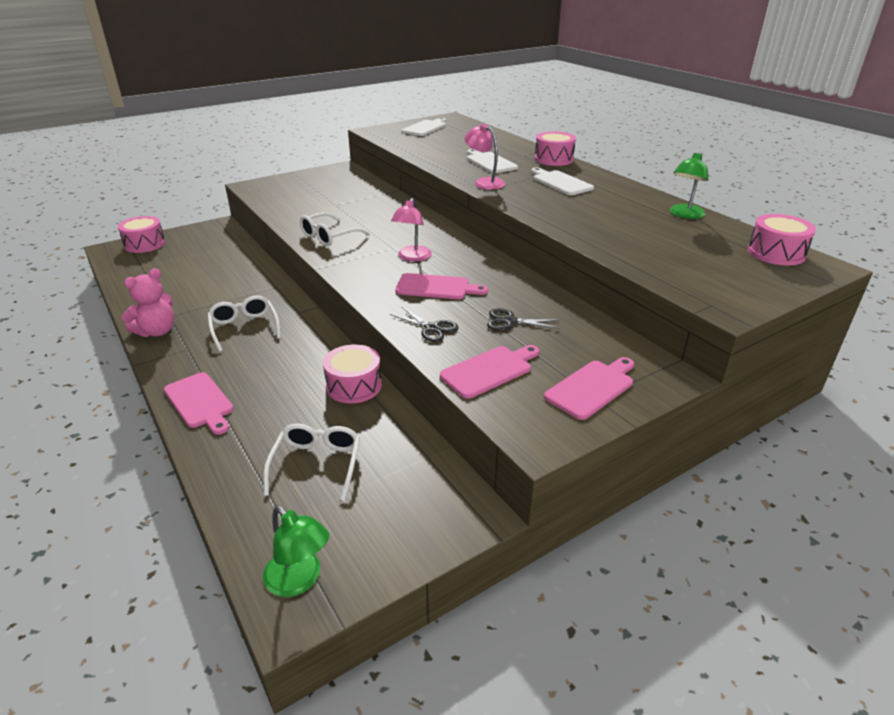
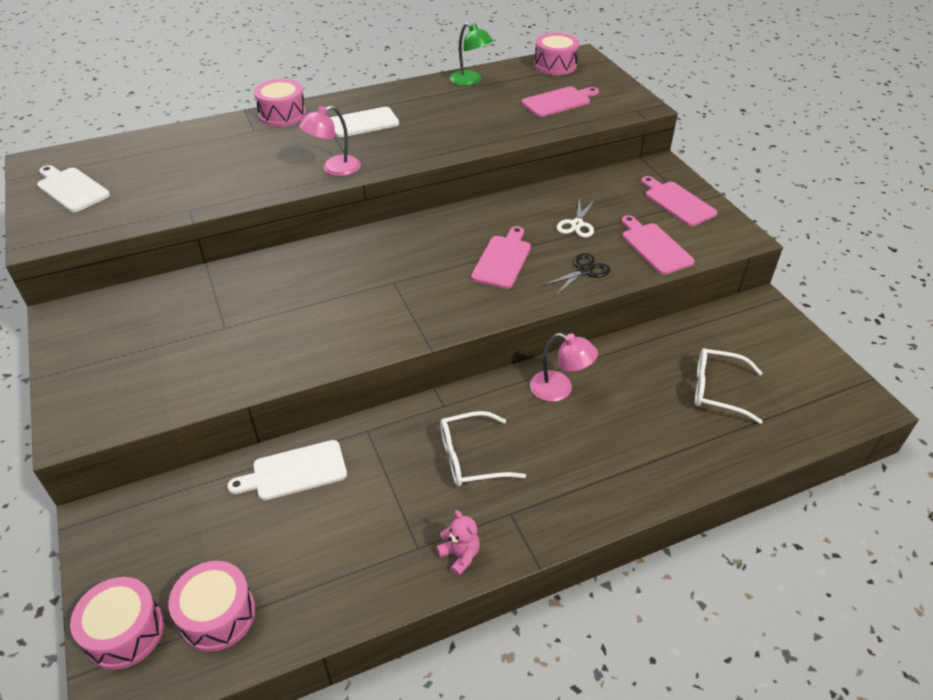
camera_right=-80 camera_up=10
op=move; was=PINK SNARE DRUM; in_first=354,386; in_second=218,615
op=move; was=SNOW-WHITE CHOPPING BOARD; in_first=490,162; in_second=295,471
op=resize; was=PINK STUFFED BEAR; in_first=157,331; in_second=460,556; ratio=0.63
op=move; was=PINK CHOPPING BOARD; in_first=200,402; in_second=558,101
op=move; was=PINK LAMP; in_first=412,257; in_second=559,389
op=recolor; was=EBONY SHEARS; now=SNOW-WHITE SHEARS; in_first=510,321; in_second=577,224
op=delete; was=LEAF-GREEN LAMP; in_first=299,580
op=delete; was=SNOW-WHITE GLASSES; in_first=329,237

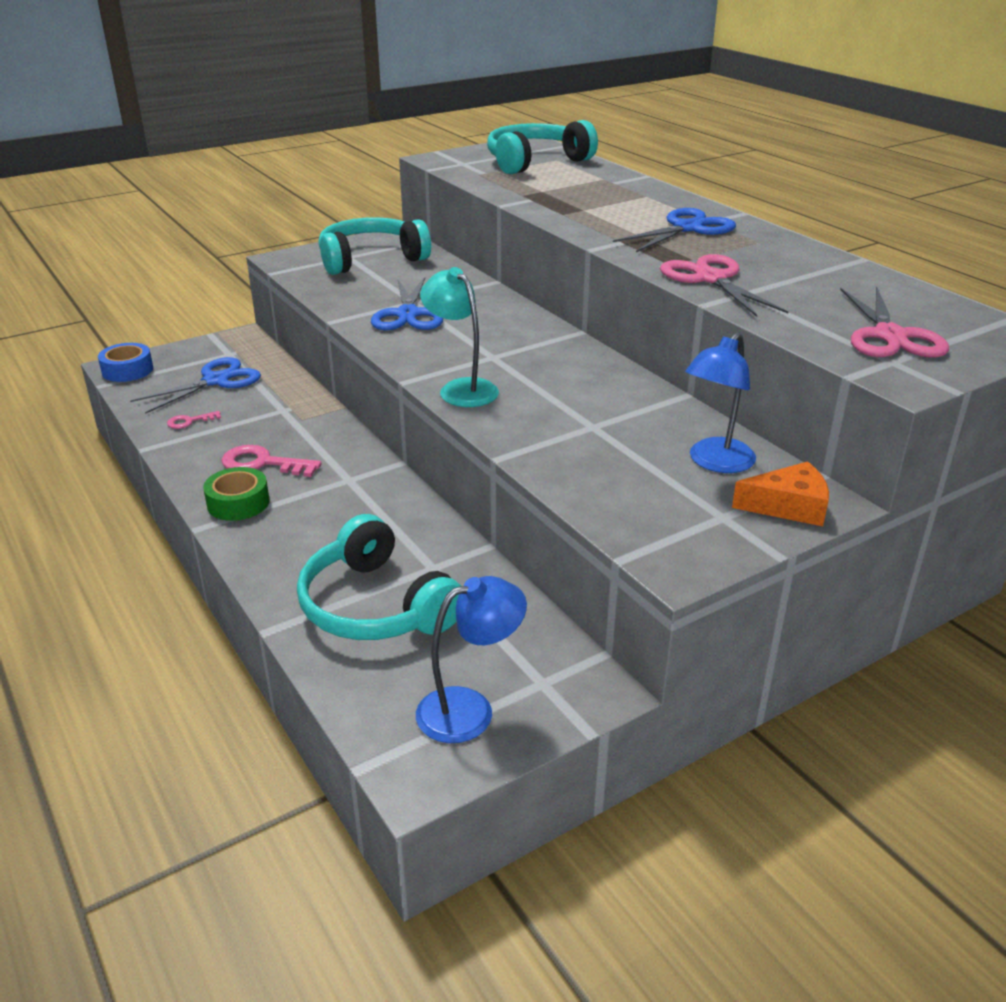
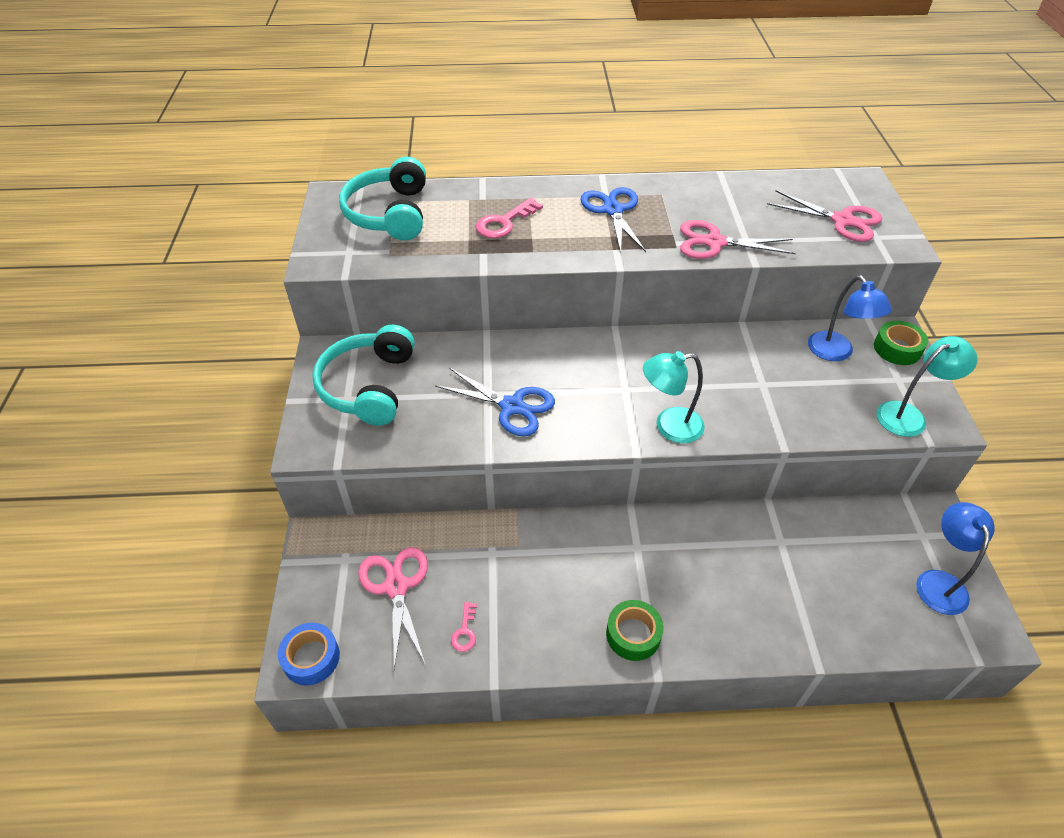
camera_right=-60 camera_up=15
op=recolor; was=ROYAL BLUE SHEARS; now=PINK SHEARS; in_first=216,381; in_second=396,587
op=move; was=PINK DOOR KEY; in_first=263,463; in_second=504,222
op=replace; was=ORANGE PIECE OF CHEESE; now=LEAF-GREEN TAPE; in_first=788,506; in_second=897,349
op=insert; now=AQUA LAMP; in_second=909,415
op=delete; was=AQUA OVER-EAR HEADPHONES; in_first=376,606

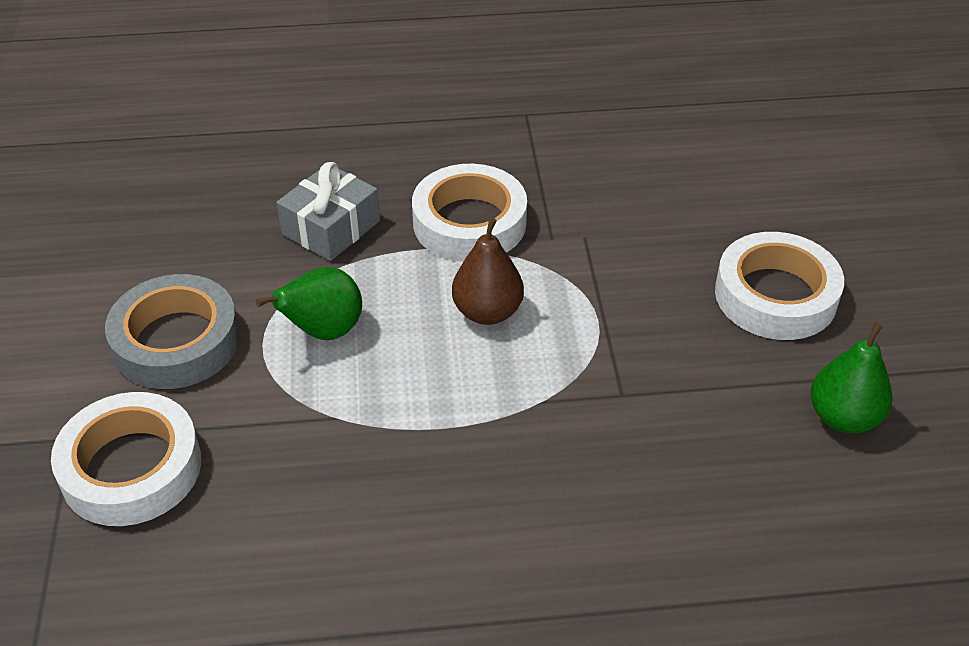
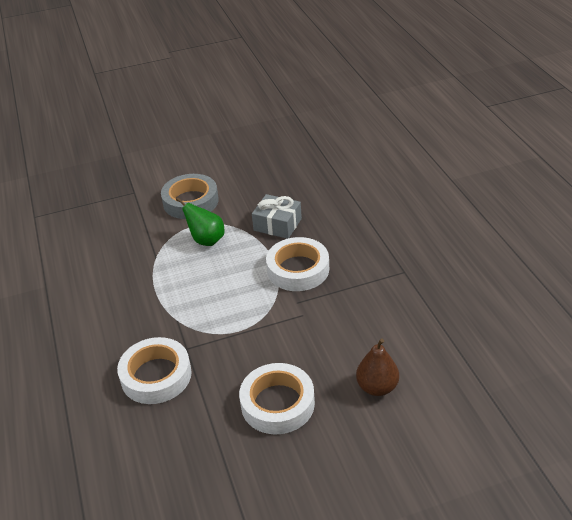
camera_right=80 camera_up=-5
op=move; was=SNOW-WHITE TAPE; in_first=131,468; in_second=156,376
op=move; was=RUSSET TOY PEAR; in_first=487,312; in_second=377,387
op=delete; was=LEAF-GREEN TOY PEAR; in_first=843,417

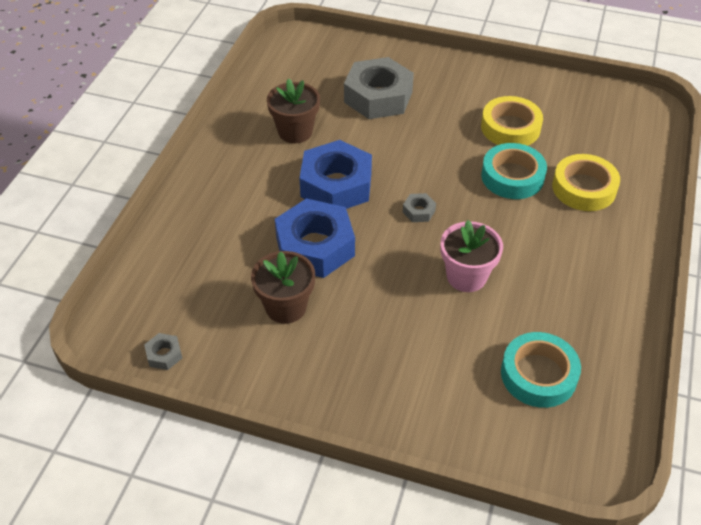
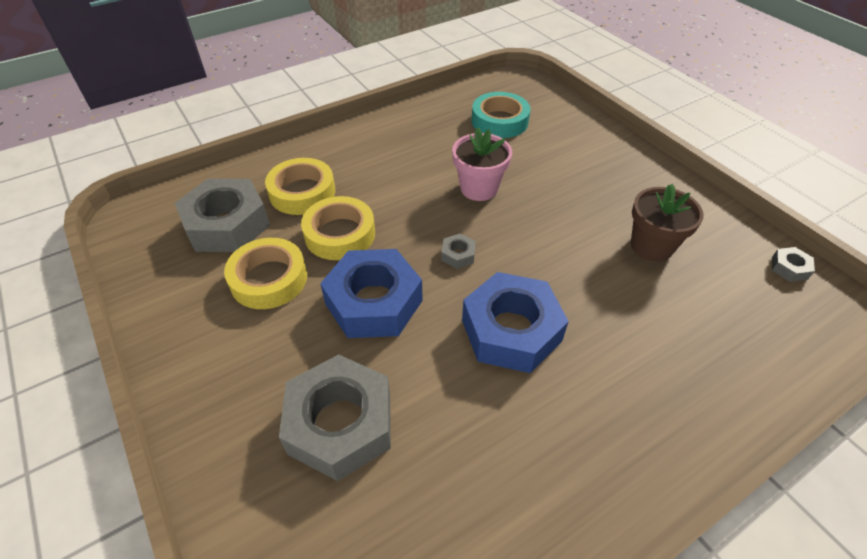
camera_right=-140 camera_up=0
op=insert; now=GREY HEX NUT; in_second=227,224
op=recolor; was=AQUA TAPE; now=YELLOW TAPE; in_first=512,177; in_second=340,234
op=move; was=ROYAL BLUE HEX NUT; in_first=315,246; in_second=373,302
op=delete; was=RUSSET PLANT POT; in_first=295,132

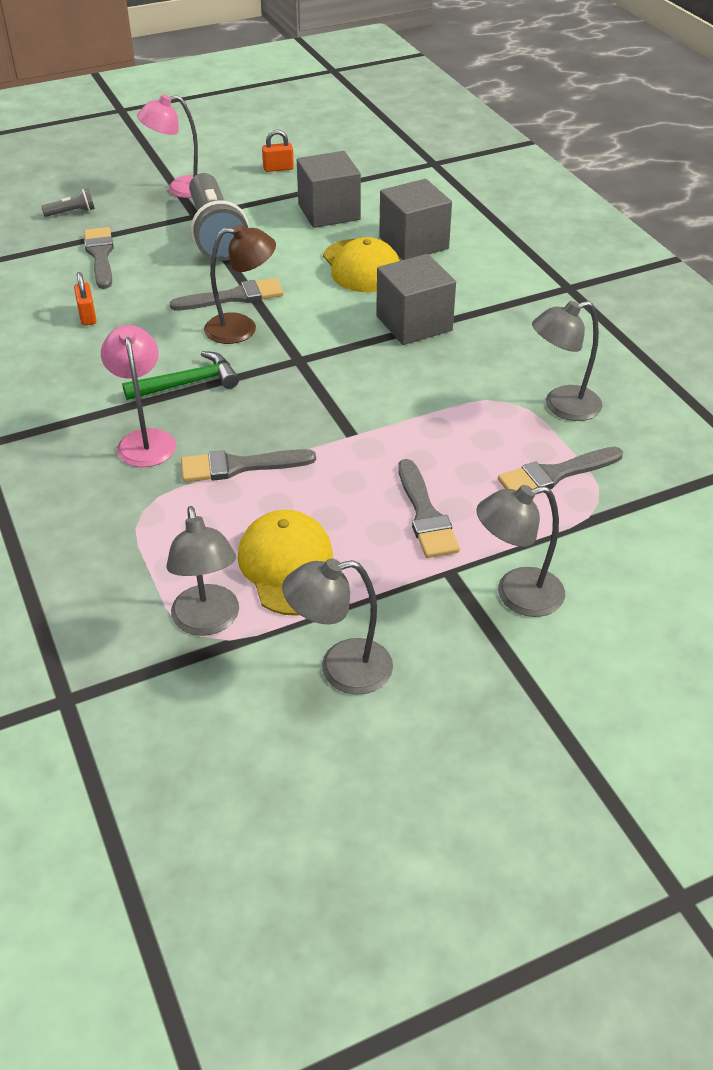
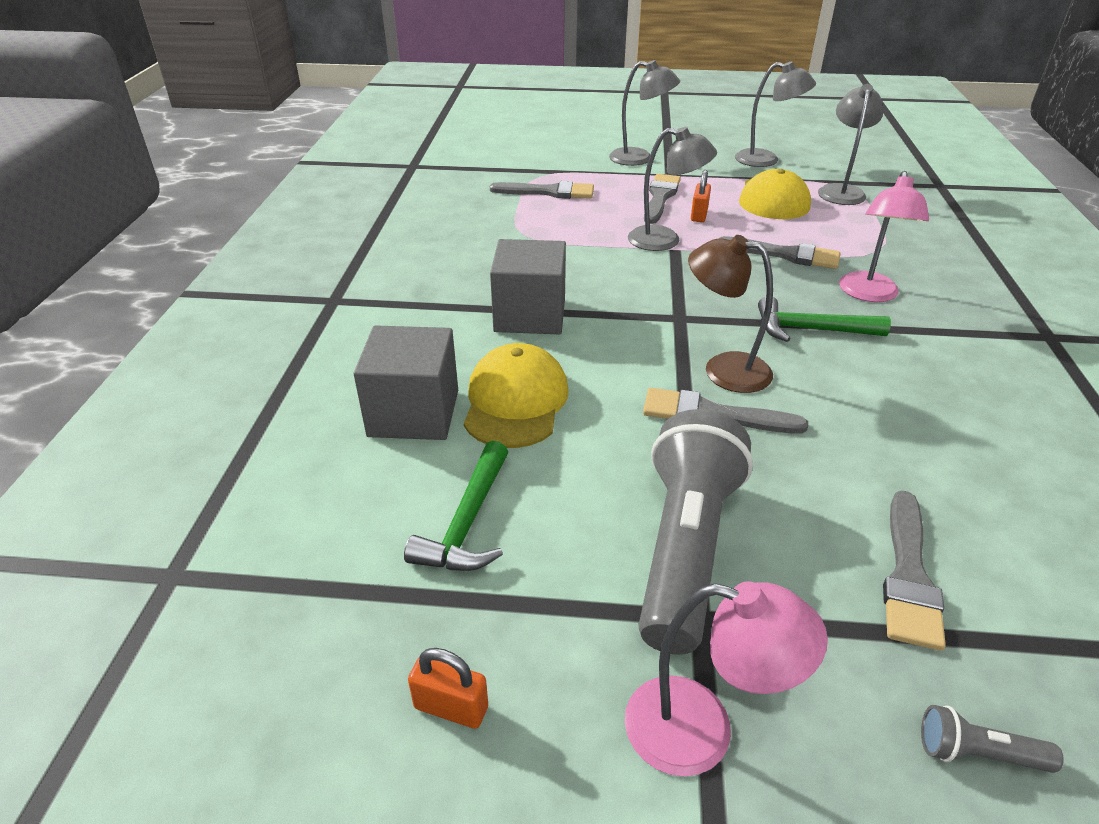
camera_right=-150 camera_up=-5
op=replace; was=GREY SOLID CUBE; now=LEAF-GREEN HAMMER; in_first=329,212; in_second=467,522
op=move; was=GREY LAMP; in_first=561,406; in_second=665,240
op=move; was=ORANGE PADLOCK; in_first=87,316; in_second=699,215

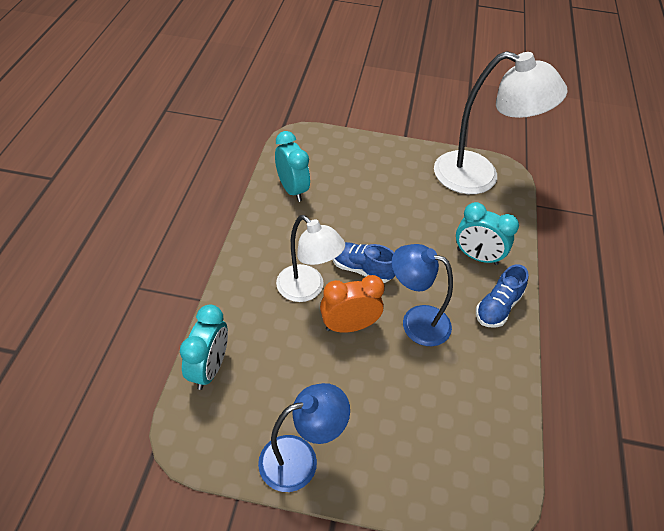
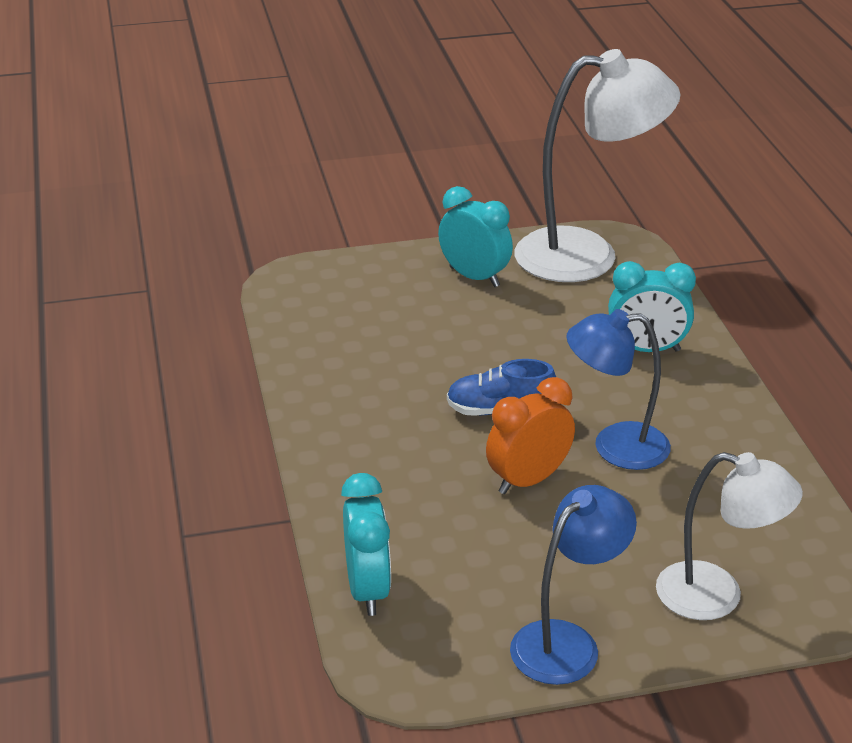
camera_right=-20 camera_up=-15
op=move; was=AQUA ALARM CLOCK; in_first=292,189; in_second=474,277
op=move; was=SNOW-WHITE LAMP; in_first=307,290; in_second=717,596
op=delete; was=ROYAL BLUE SHOE; in_first=497,307

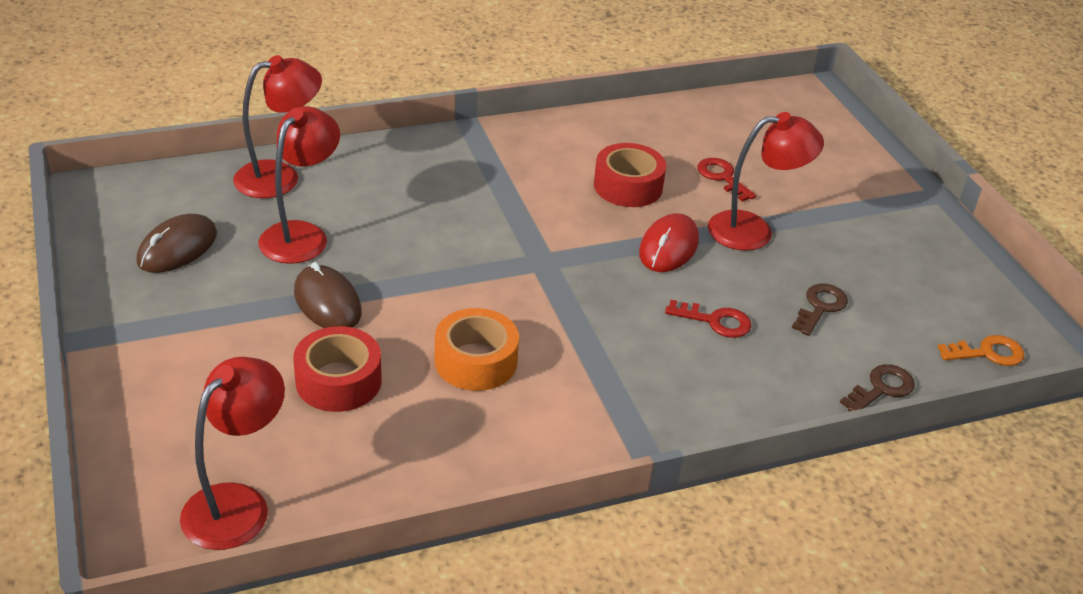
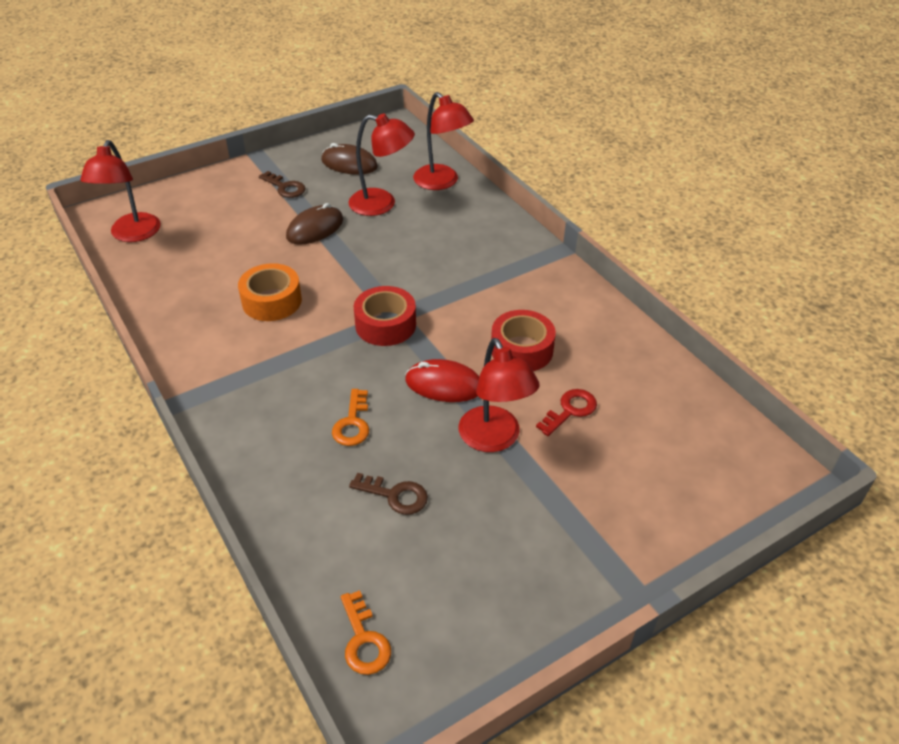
camera_right=80 camera_up=5
op=rotate; was=CRIMSON LAMP; in_first=237,504; in_second=132,235; clockwise=75
op=move; was=RUSSET DOOR KEY; in_first=881,388; in_second=285,187
op=recolor; was=CRIMSON DOOR KEY; now=ORANGE DOOR KEY; in_first=715,321; in_second=352,423
op=move; was=CRIMSON TAPE; in_first=338,381; in_second=385,325

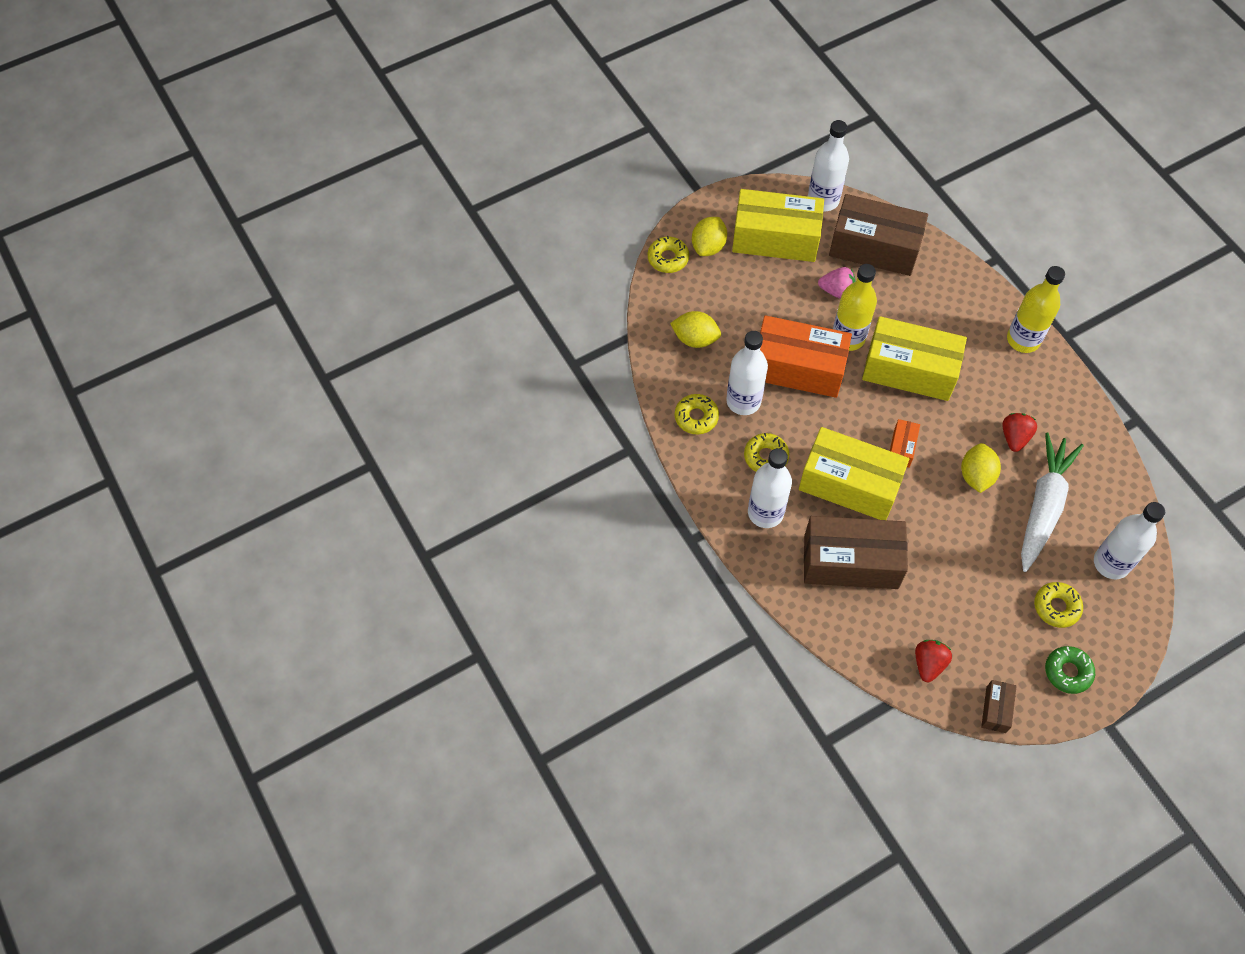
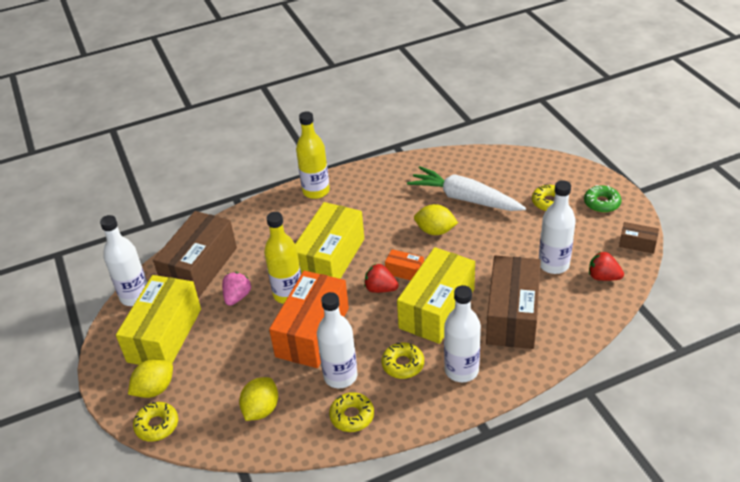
camera_right=-80 camera_up=-20
op=rotate; was=YELLOW CITRUS FRUIT; in_first=708,246; in_second=155,389; clockwise=-75
op=move; was=CRIMSON BERRY; in_first=1014,437; in_second=380,289
op=move; was=SNOW-WHITE BOTTLE; in_first=1111,563; in_second=553,264

